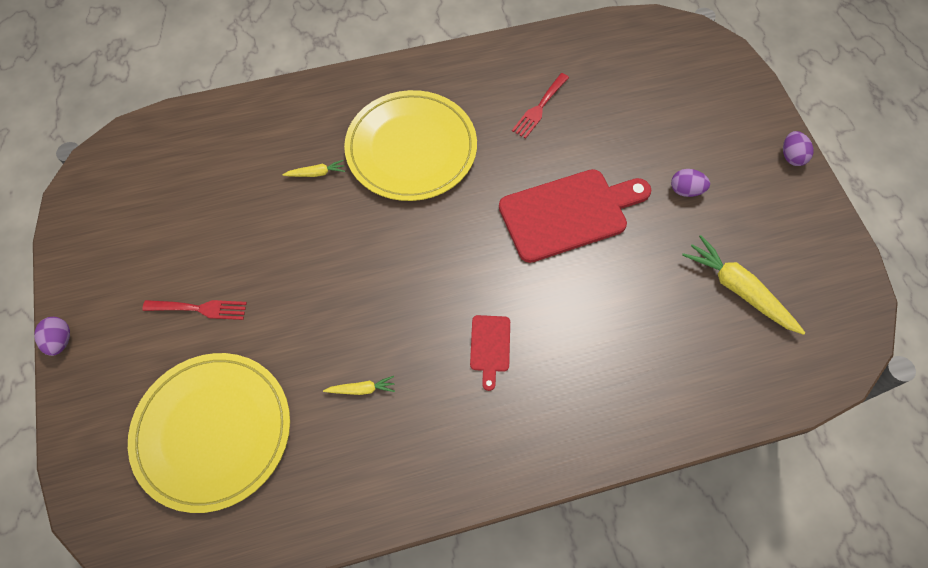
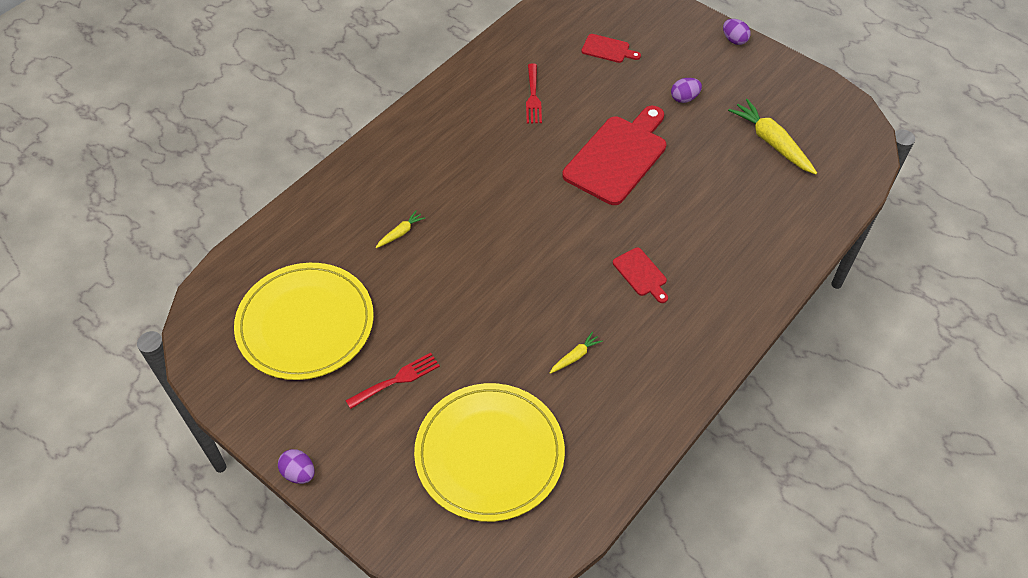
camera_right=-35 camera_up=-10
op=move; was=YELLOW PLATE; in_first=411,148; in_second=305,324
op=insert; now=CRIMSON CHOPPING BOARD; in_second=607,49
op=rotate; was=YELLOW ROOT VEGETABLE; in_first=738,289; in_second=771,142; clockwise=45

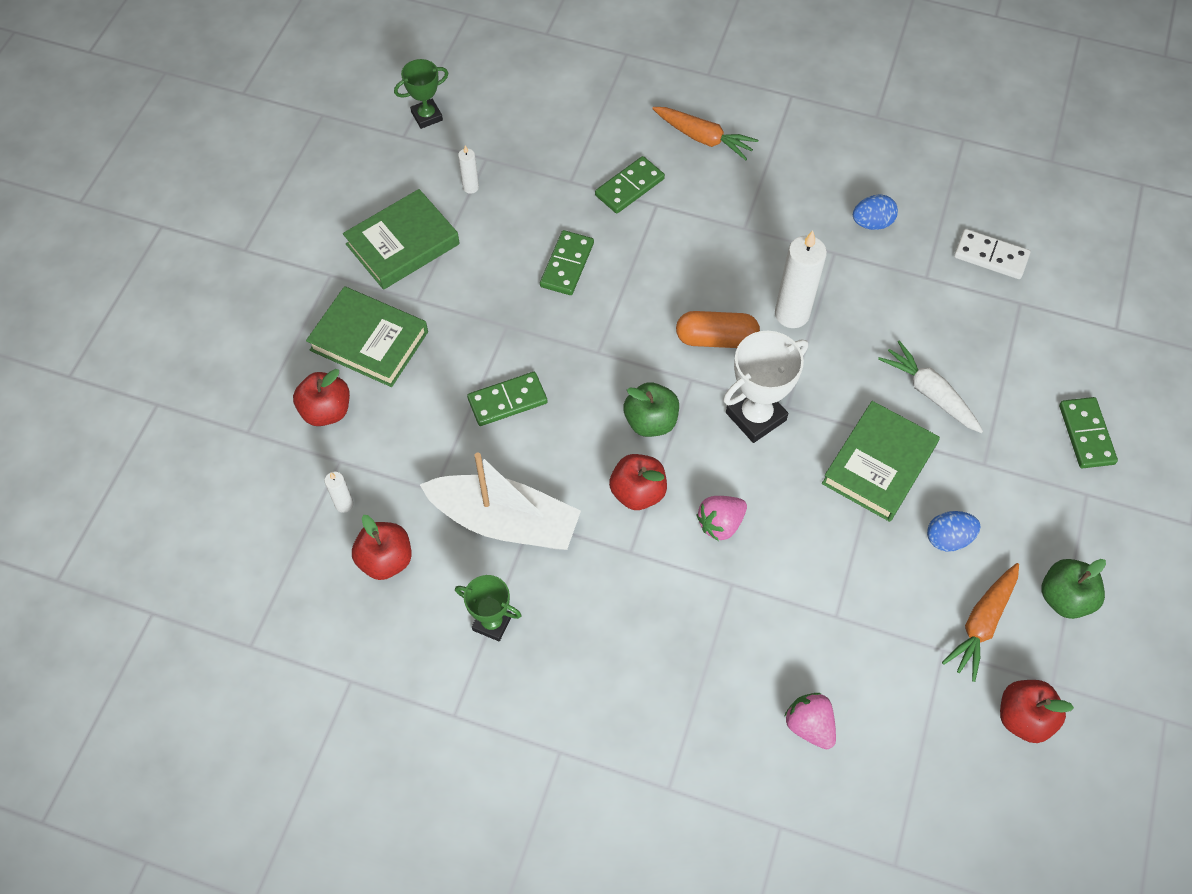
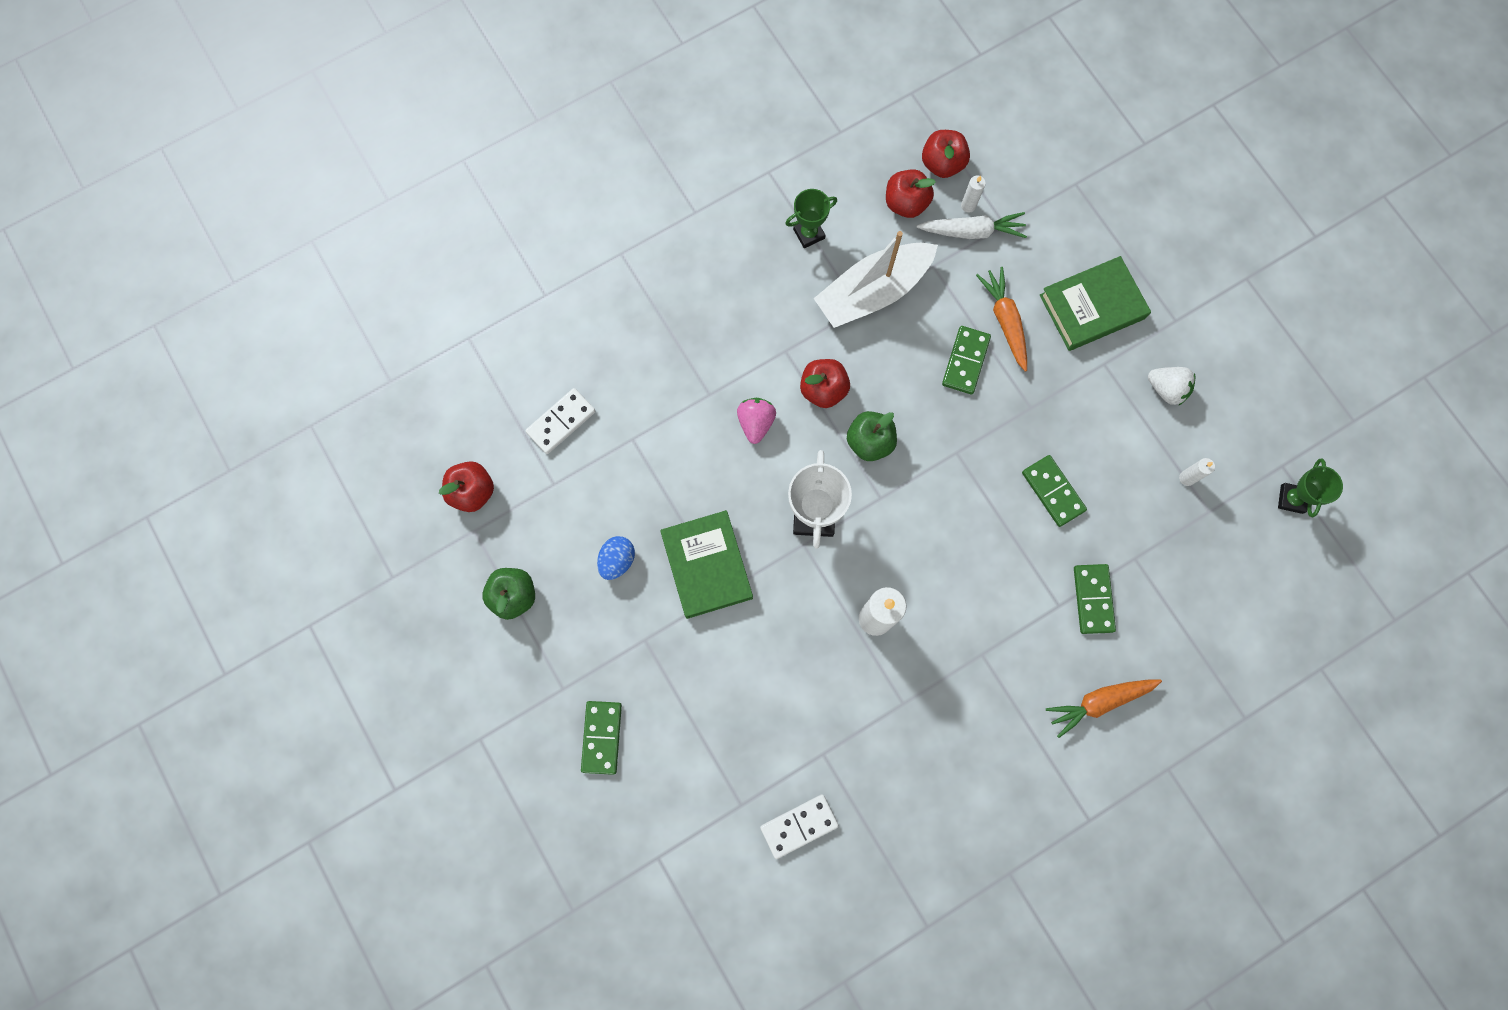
camera_right=130 camera_up=15
op=insert; now=SNOW-WHITE DOMINO TILE; in_second=561,422
op=rotate; was=LEAF-GREEN DOMINO TILE; in_first=1086,434; in_second=601,737; clockwise=60
op=move; was=SNOW-WHITE ROOT VEGETABLE; in_first=930,393; in_second=972,231
op=move; was=CRIMSON TOY APPLE; in_first=326,411; in_second=942,164
op=move; was=ORANGE ROOT VEGETABLE; in_first=981,623; in_second=1005,321
op=replace; was=LEAF-GREEN BOOK; now=SNOW-WHITE BERRY; in_first=402,244; in_second=1166,389
op=delete; was=ORANGE PILL SHAPE; in_first=716,339
op=delete; was=PINK BERRY; in_first=809,725
op=delete; was=ROYAL BLUE EGG SHAPE; in_first=872,223

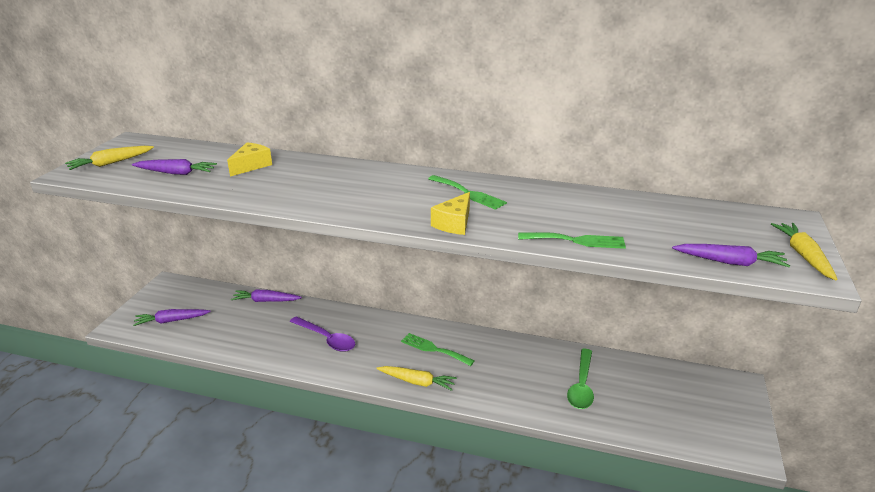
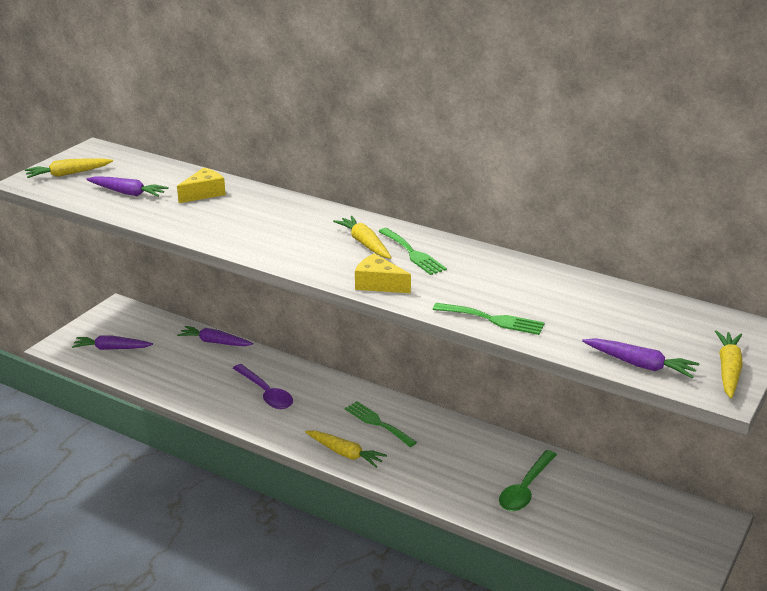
camera_right=15 camera_up=0
op=insert; now=YELLOW ROOT VEGETABLE; in_second=364,243
op=rotate; was=YELLOW PIECE OF CHEESE; in_first=454,223; in_second=378,284; clockwise=75

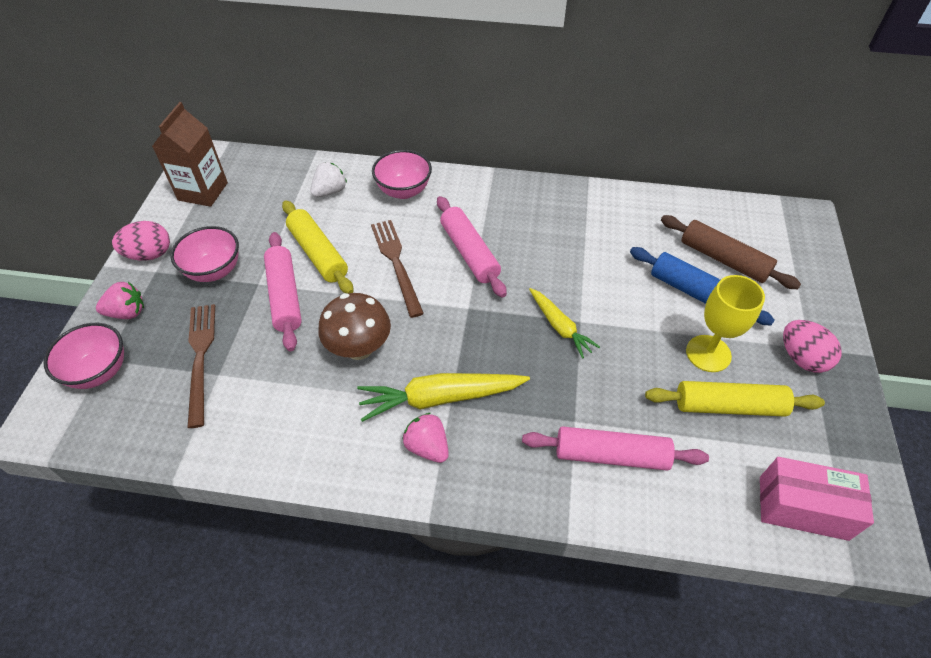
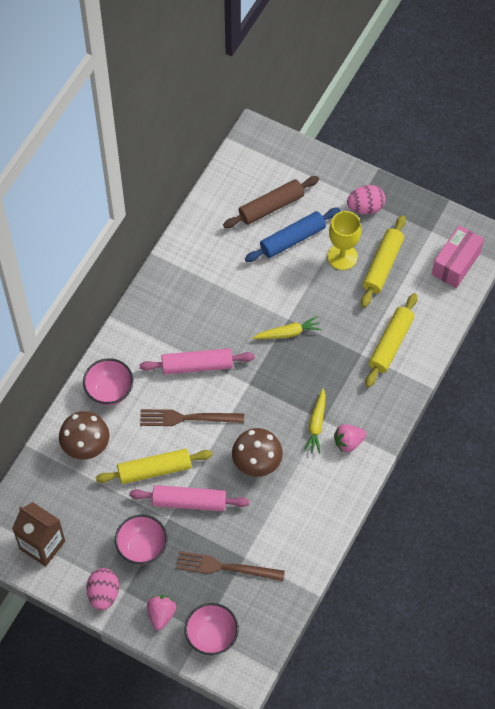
camera_right=-70 camera_up=10
op=replace; was=SNOW-WHITE BERRY; now=RUSSET MUSHROOM; in_first=330,191; in_second=86,446
op=resize; was=YELLOW ROOT VEGETABLE; in_first=440,398; in_second=316,424; ratio=0.62
op=recolor; was=PINK ROLLING PIN; now=YELLOW ROLLING PIN; in_first=611,455; in_second=391,344

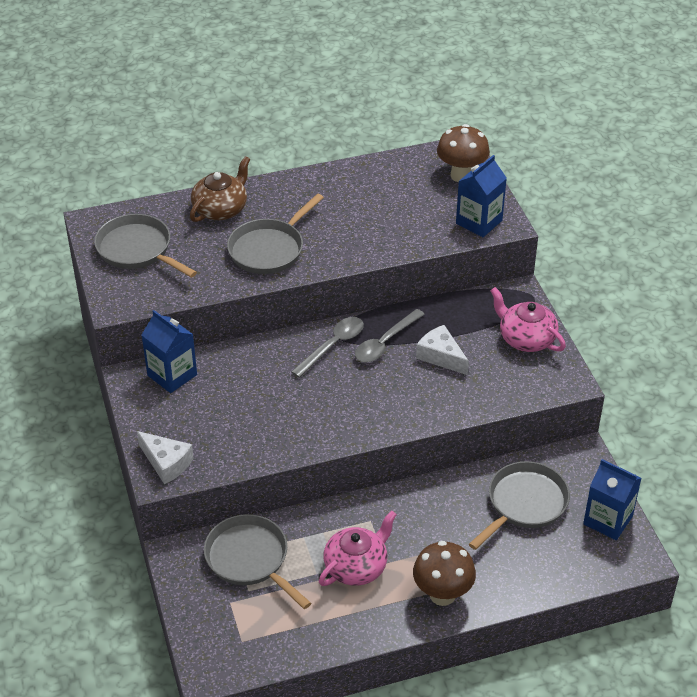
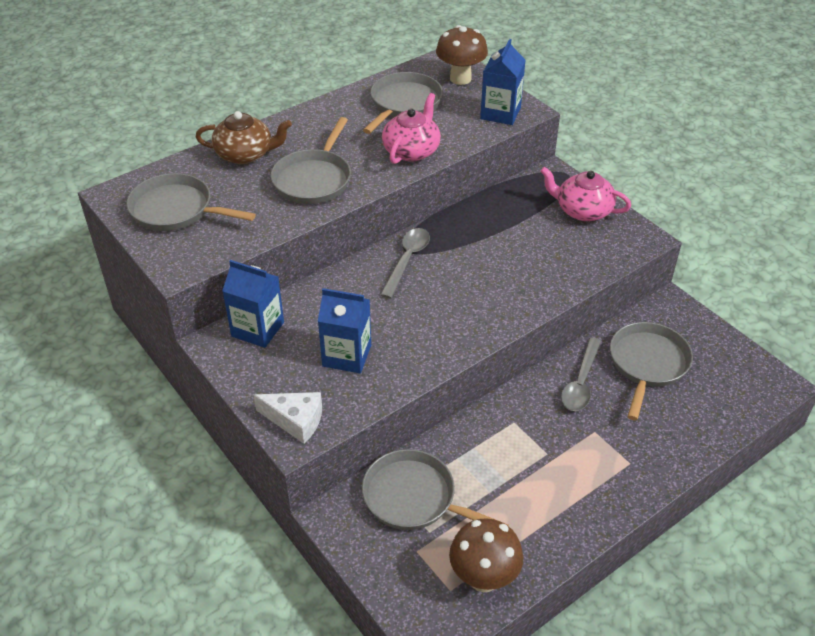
camera_right=-20 camera_up=0
op=rotate; was=RUSSET TEA POT; in_first=221,209; in_second=245,154; clockwise=75
op=move; was=ROYAL BLUE MILK CARTON; in_first=608,520; in_second=347,355
op=insert; now=GREY FRYING PAN; in_second=404,104
op=move; was=PINK TEA POT; in_first=356,566; in_second=411,151
op=move; was=RUSSET MUSHROOM; in_first=442,594; in_second=483,578
op=move; was=GREY TEASPOON; in_first=385,343; in_second=580,382
op=delete; was=SNOW-WHITE PIECE OF CHEESE; in_first=441,356

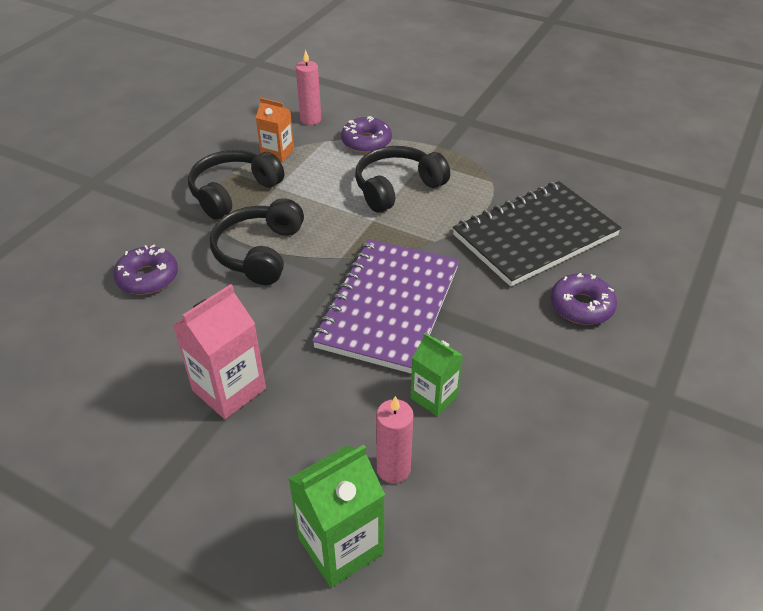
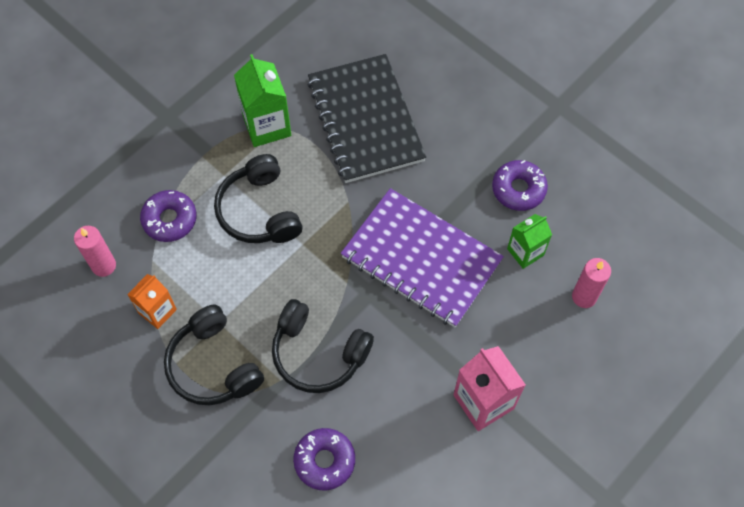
camera_right=-75 camera_up=20
op=move; was=LEAF-GREEN MILK CARTON; in_first=341,546; in_second=267,126
op=move; was=VIOLET DOUGHNUT; in_first=581,306; in_second=518,189

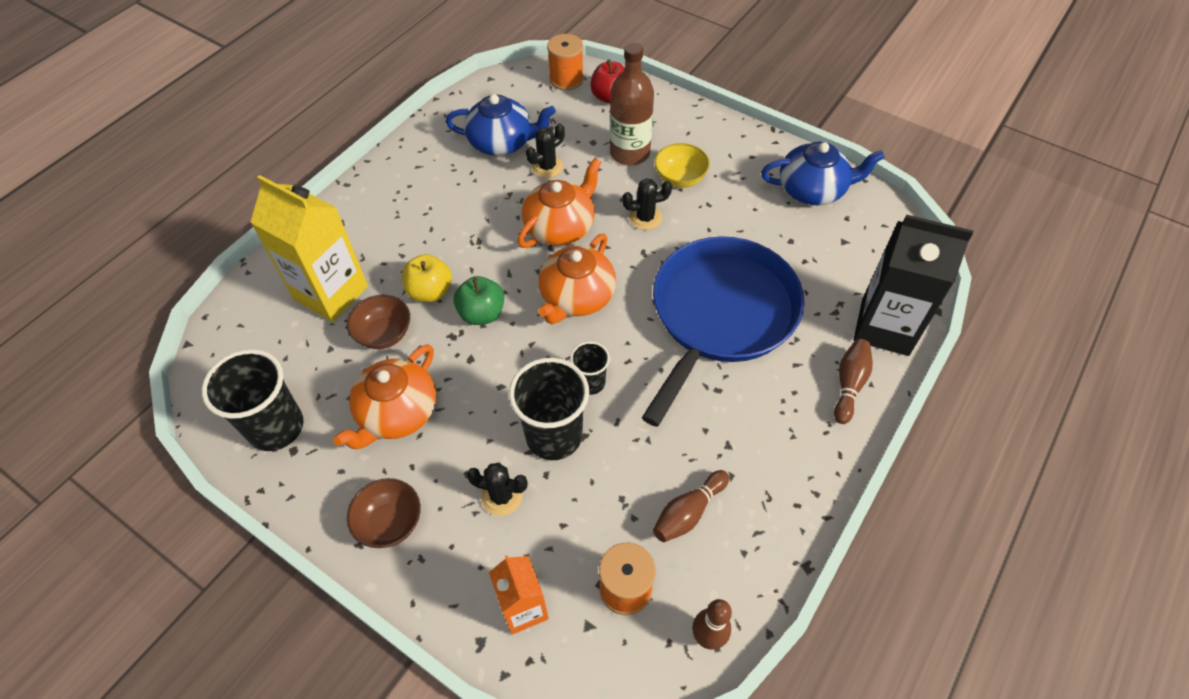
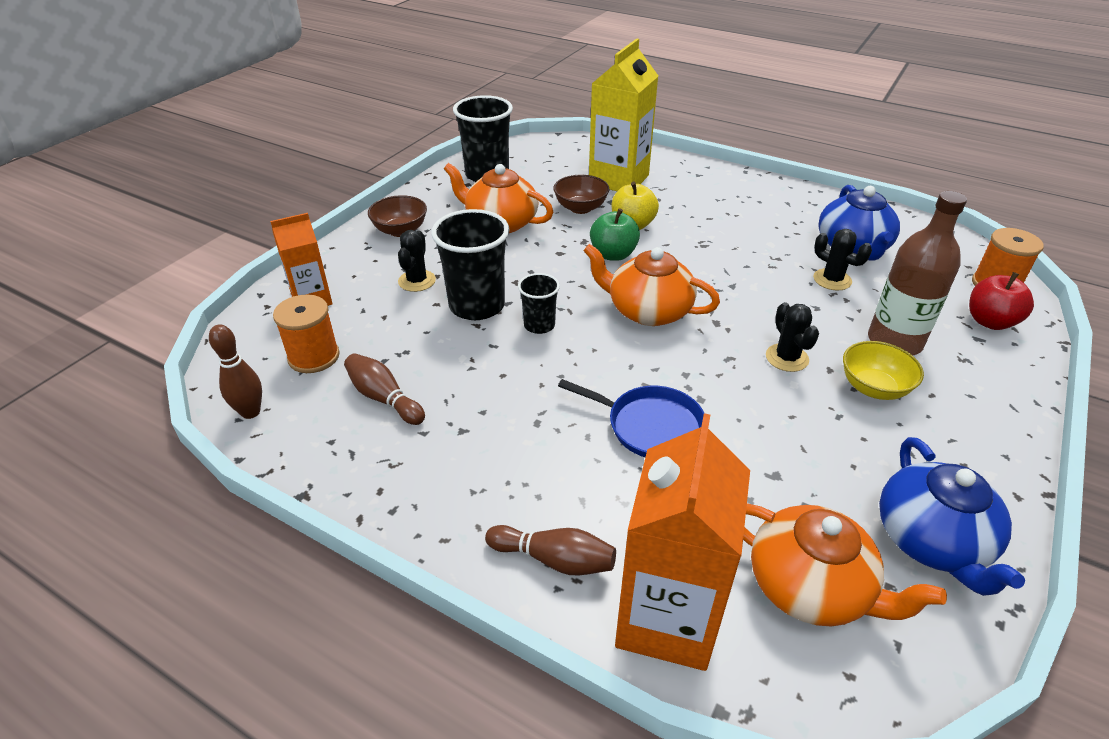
camera_right=85 camera_up=-15
op=resize; was=ROYAL BLUE FRYING PAN; in_first=721,314; in_second=650,426; ratio=0.49
op=recolor; was=EBONY MILK CARTON; now=ORANGE MILK CARTON; in_first=885,327; in_second=667,619
op=move; was=ORANGE TEA POT; in_first=560,227; in_second=810,587

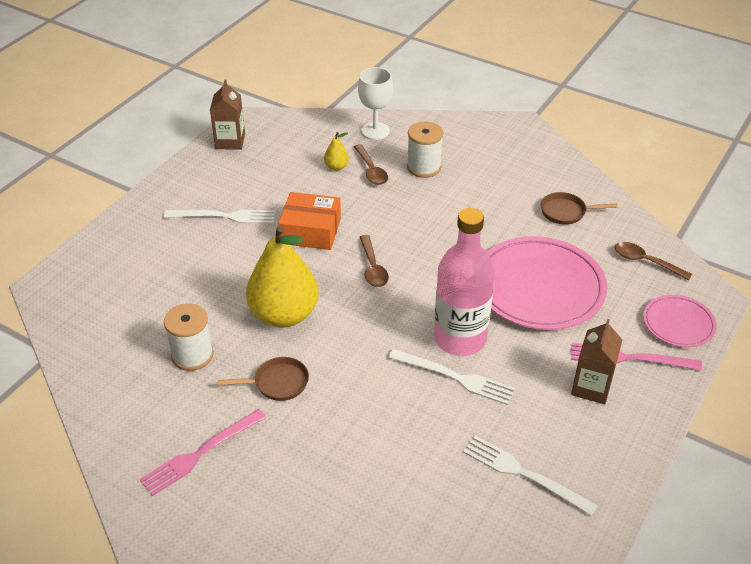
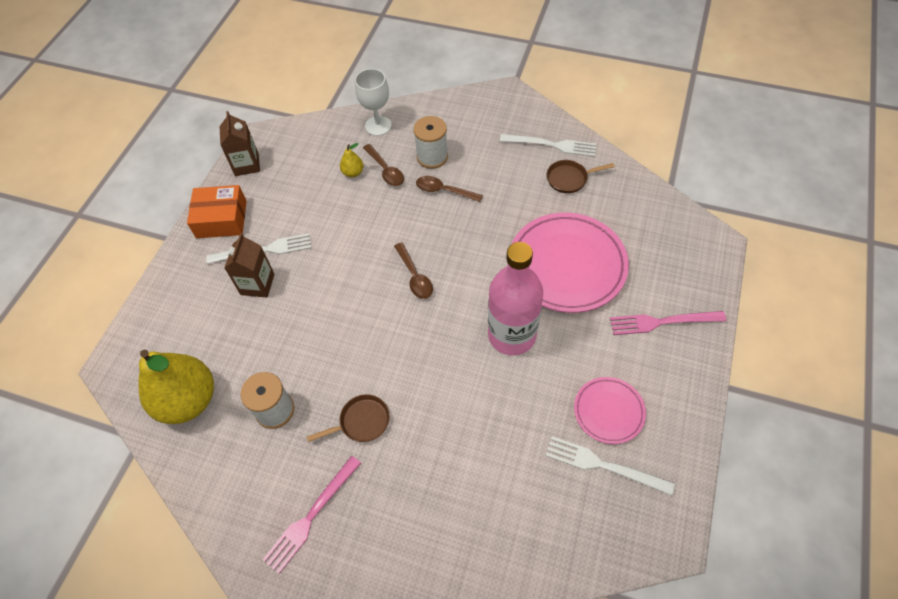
camera_right=-10 camera_up=15
op=move; was=YELLOW TOY PEAR; in_first=284,315; in_second=188,400
op=move; was=ORANGE PACKAGE; in_first=310,231; in_second=221,219
op=move; was=RUSSET MILK CARTON; in_first=591,387; in_second=257,284
op=move; was=RUSSET TEASPOON; in_first=645,262; in_second=444,191
op=move; was=SNOW-WHITE DINNER FORK; in_first=454,377; in_second=551,145
op=move; was=PINK PLATE; in_first=678,324; in_second=608,411

